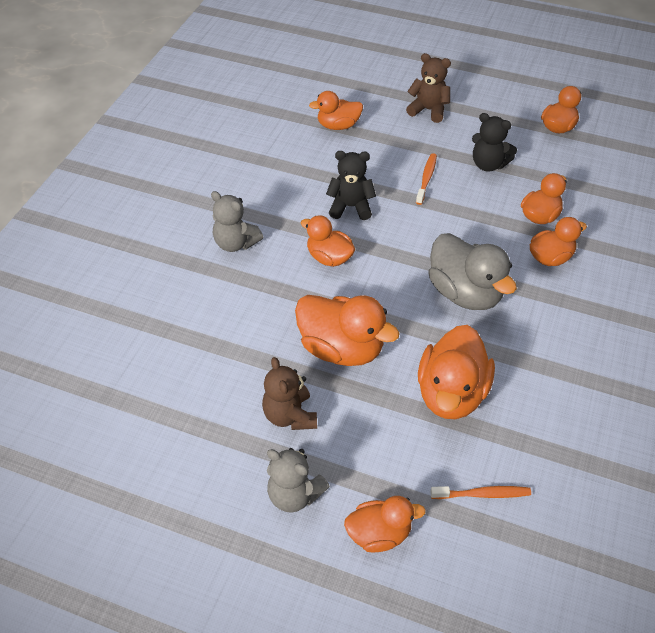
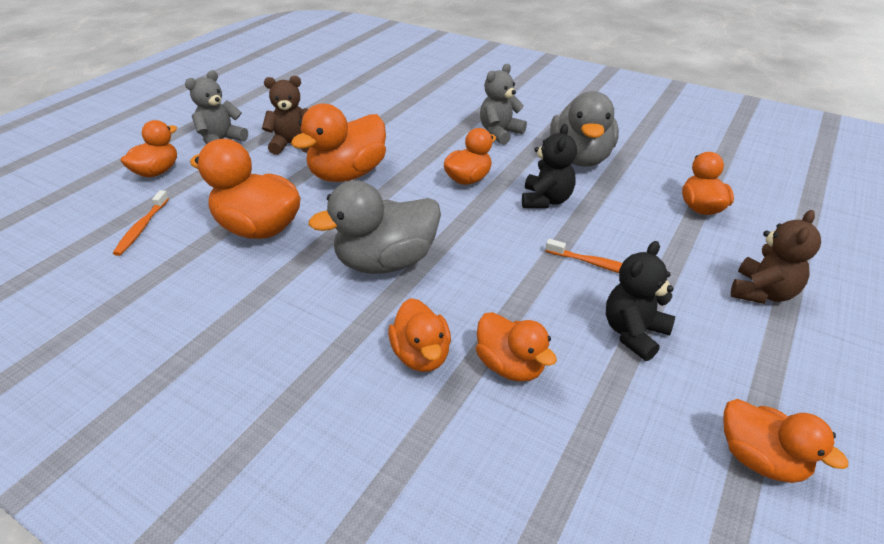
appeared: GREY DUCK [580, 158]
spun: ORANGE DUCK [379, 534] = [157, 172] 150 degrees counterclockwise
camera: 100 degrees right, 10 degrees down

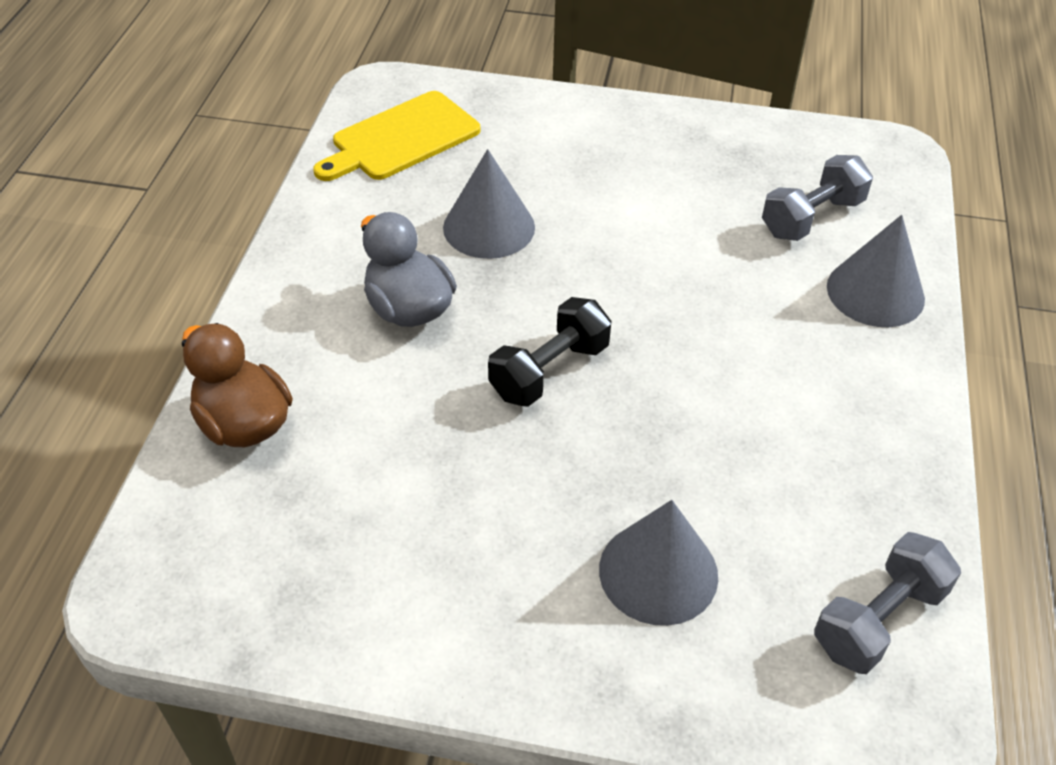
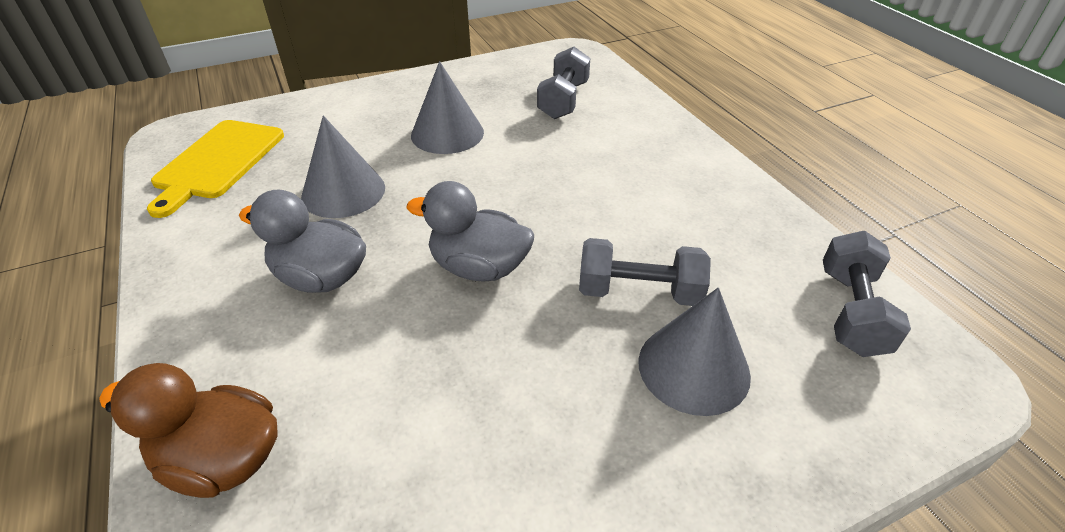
appeared: GREY DUMBBELL [639, 292]
relocated: GREY CONE [875, 292] to [447, 133]
exchanged: BLACK DUMBBELL [549, 371] to GREY DUCK [479, 267]
camera: 35 degrees left, 5 degrees down

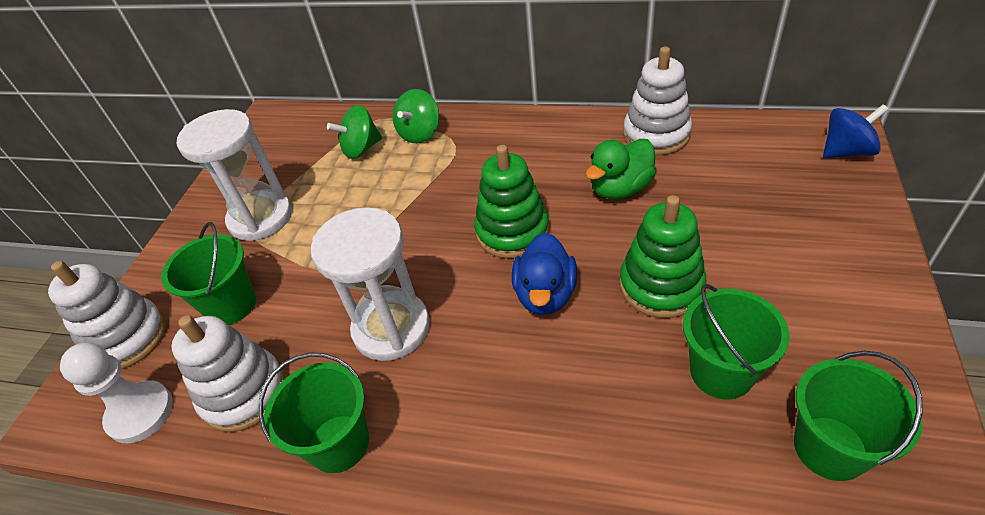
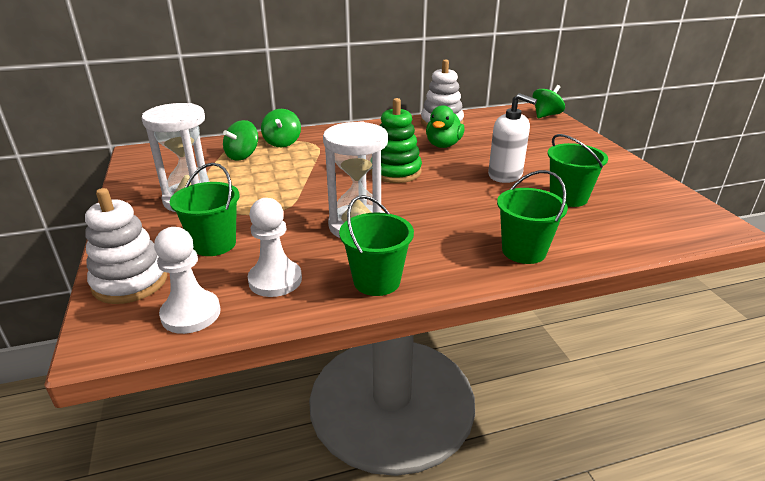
missing: BLUE DUCK [545, 294]
relocated: GREEN BUCKET [830, 448] to [524, 251]
exchanged: WHITE STACKING TOY [244, 393] to WHITE PAWN [275, 280]; GREEN STACKING TOY [661, 285] to WHITE SOAP DISPENSER [505, 175]
colour: BLUE SPINNING TOP [846, 151] to GREEN SPINNING TOP [546, 115]
camera: 35 degrees left, 15 degrees down

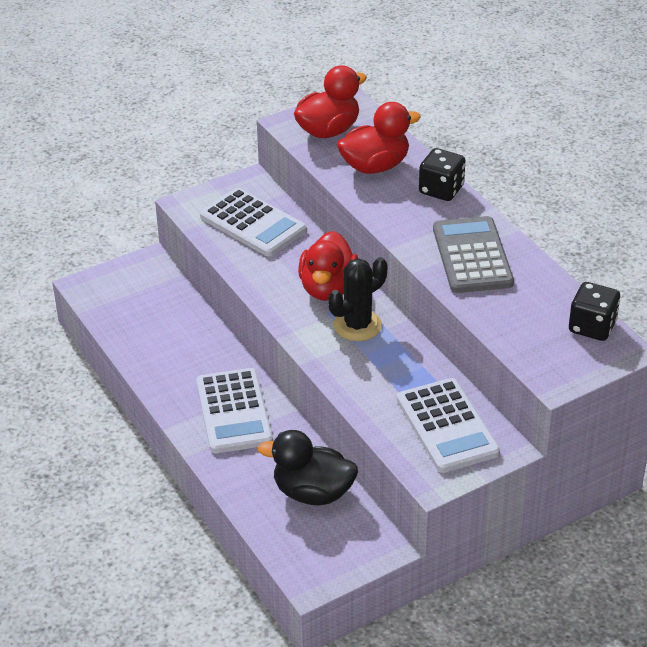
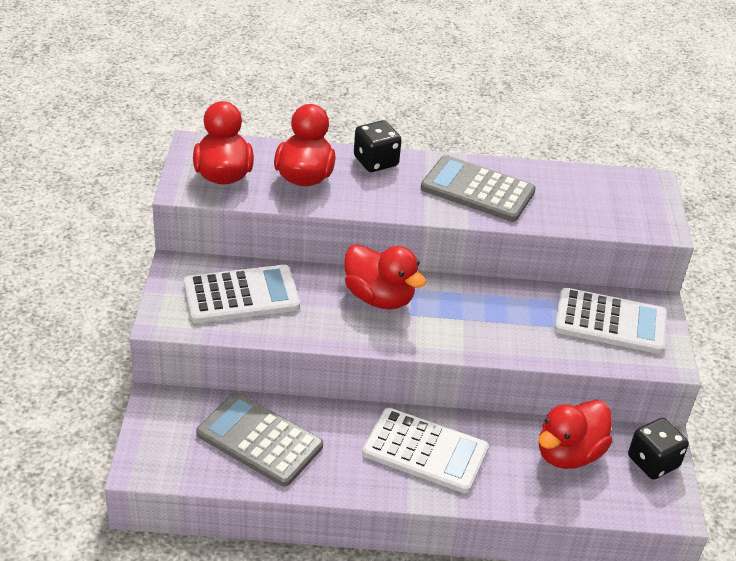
missing: BLACK CACTUS [357, 325]
appeared: GREY CALCULATOR [259, 440]
relocated: BLACK DICE [592, 327] to [653, 462]
colour: BLACK DUCK [312, 493] to RED DUCK [568, 453]
camera: 60 degrees left, 0 degrees up

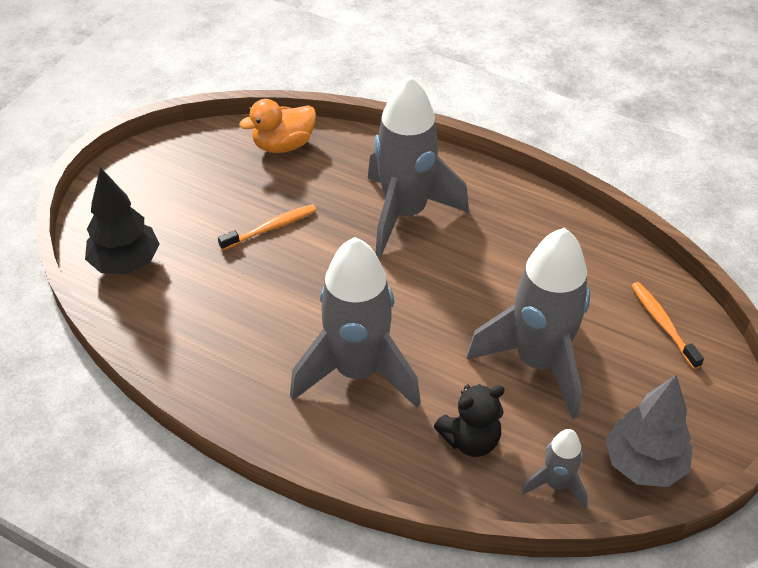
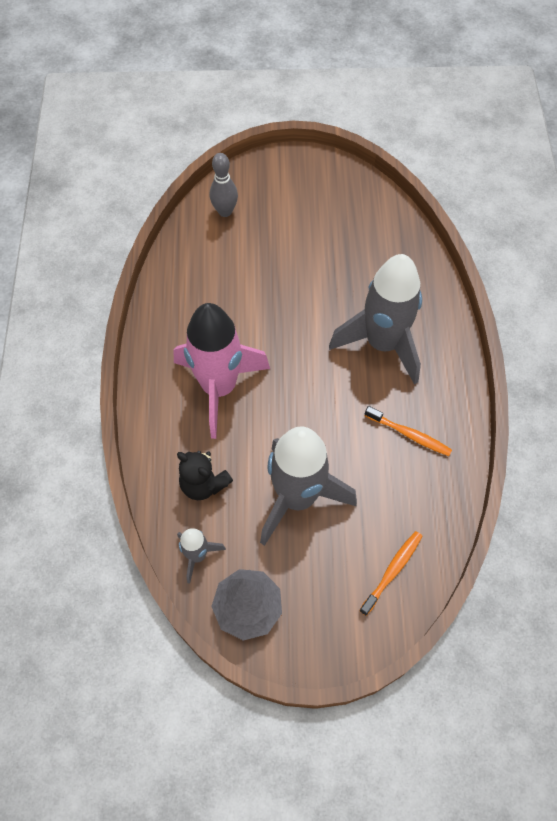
missing: ORANGE DUCK [283, 145]
relocated: ORANGE TOOTHBRUSH [271, 228] to [409, 434]
exchanged: BLACK TREE [126, 263] to GREY BOWLING PIN [225, 211]
colour: GREY ROCKET [357, 372] to PINK ROCKET [219, 388]
camera: 60 degrees right, 15 degrees up

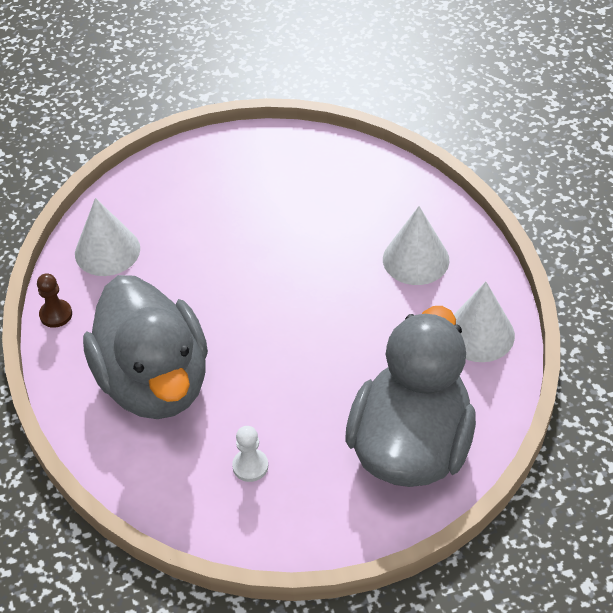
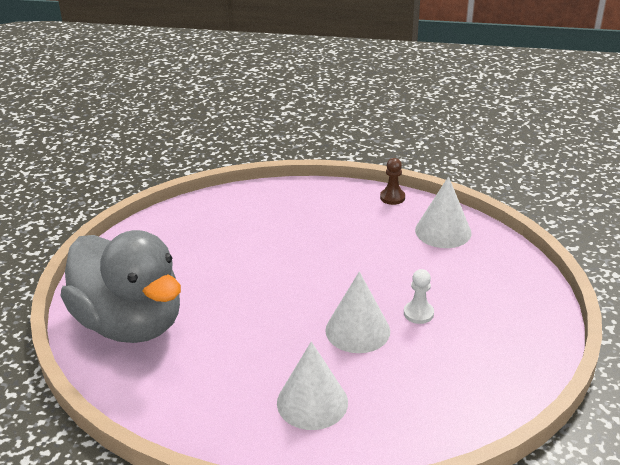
missing: GREY DUCK [154, 382]
relocated: WHITE CONE [479, 334] to [357, 330]; WHITE PAWN [250, 466] to [418, 313]
camera: 115 degrees right, 15 degrees down

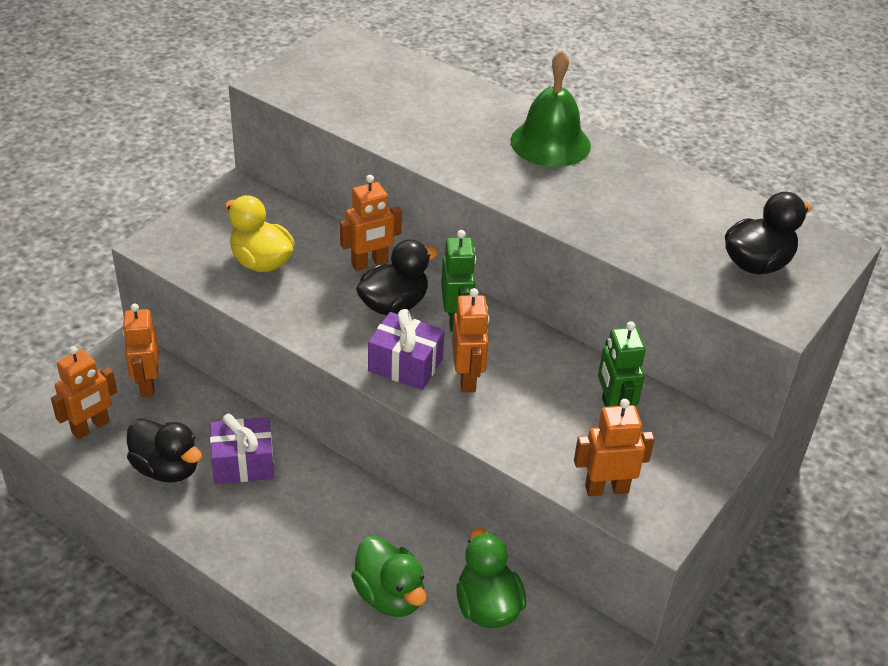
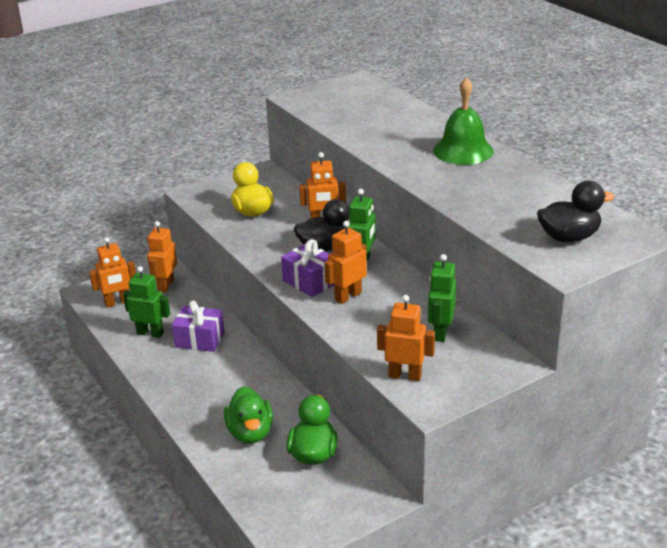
exchanged: BLACK DUCK [167, 468] to GREEN ROBOT [150, 333]
spun: ORANGE ROBOT [467, 378] = [348, 296] 150 degrees counterclockwise
camera: 25 degrees right, 10 degrees down

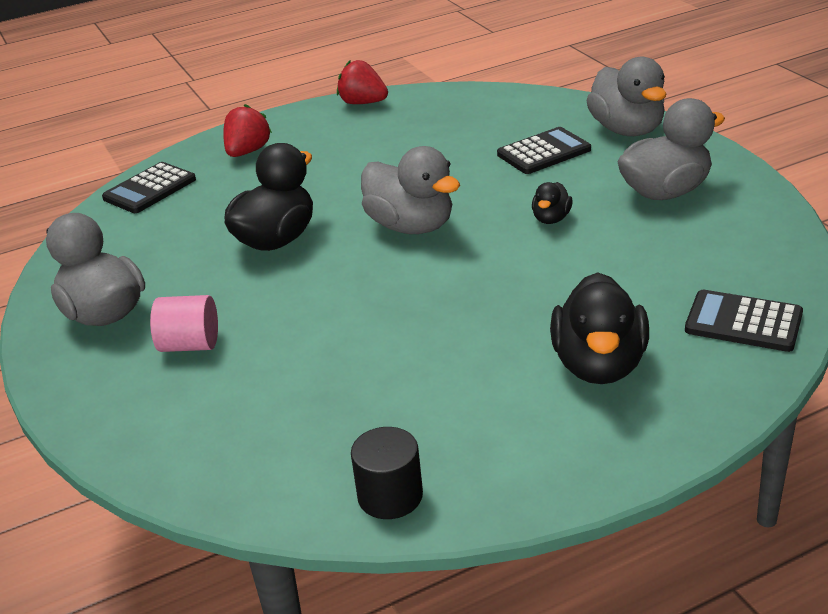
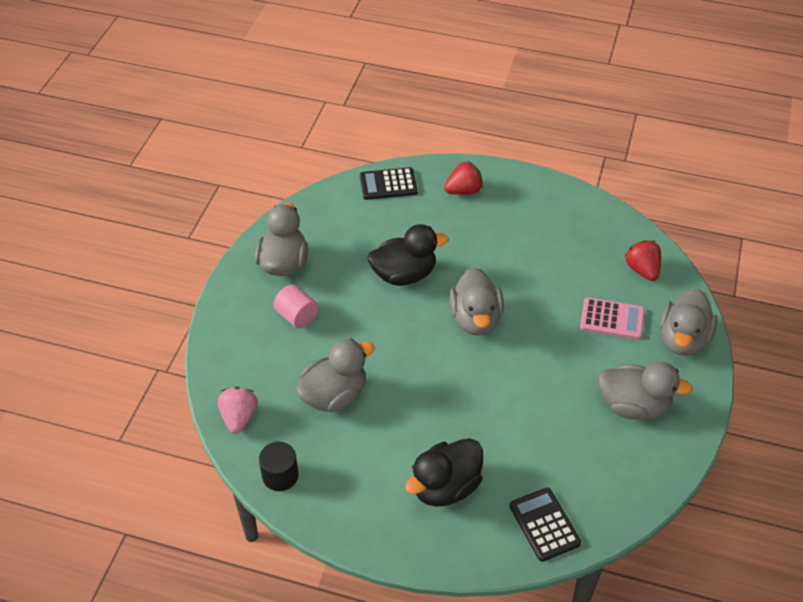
missing: BLACK DUCK [551, 219]
appeared: PINK STRAWBERRY [239, 417]; GREY DUCK [334, 395]
relocated: RED STRAWBERRY [363, 103] to [642, 270]
colour: BLACK CALCULATOR [543, 152] to PINK CALCULATOR [612, 319]
camera: 40 degrees right, 15 degrees up

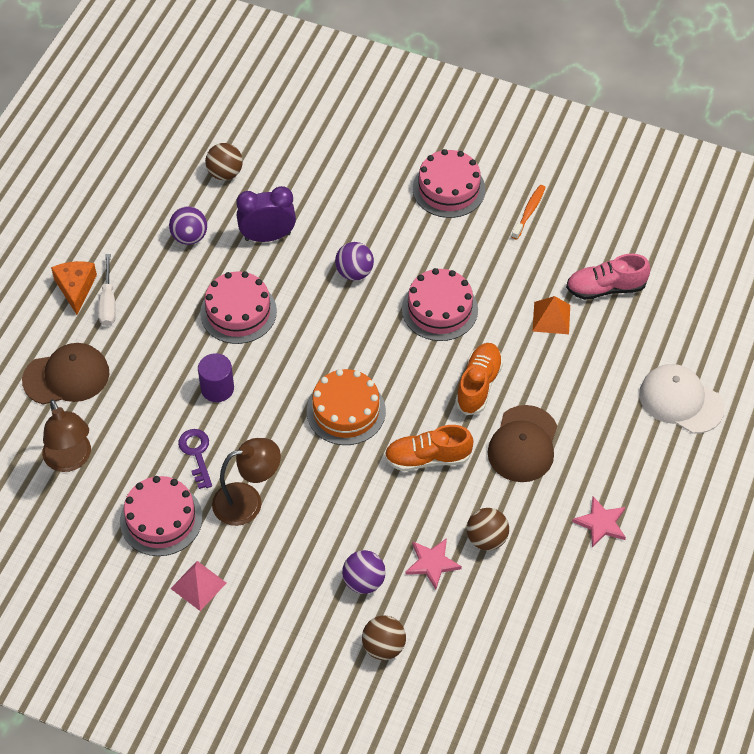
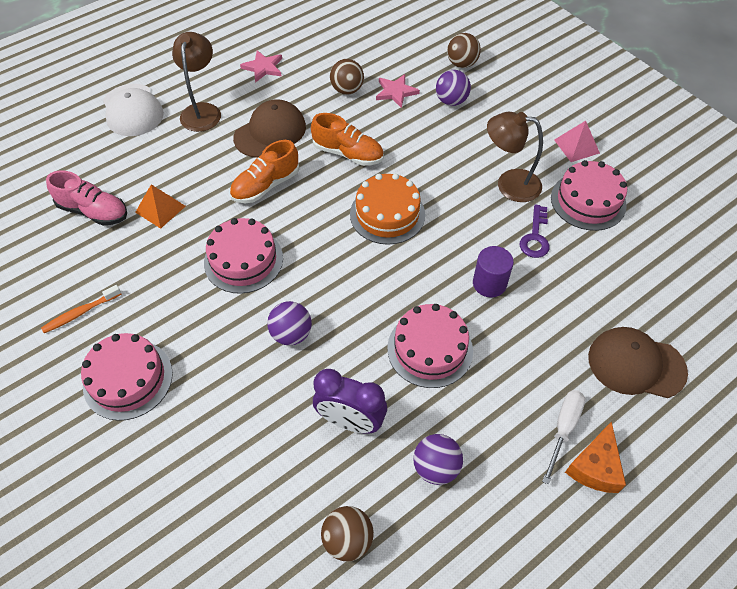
relocated: BROWN LAMP [70, 460] to [202, 111]
camera: 150 degrees left, 0 degrees up

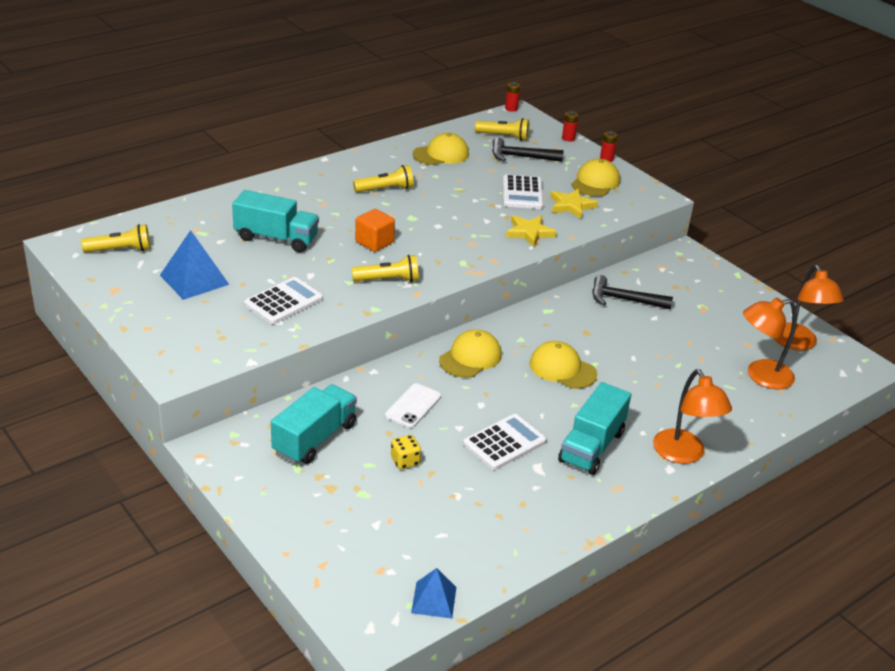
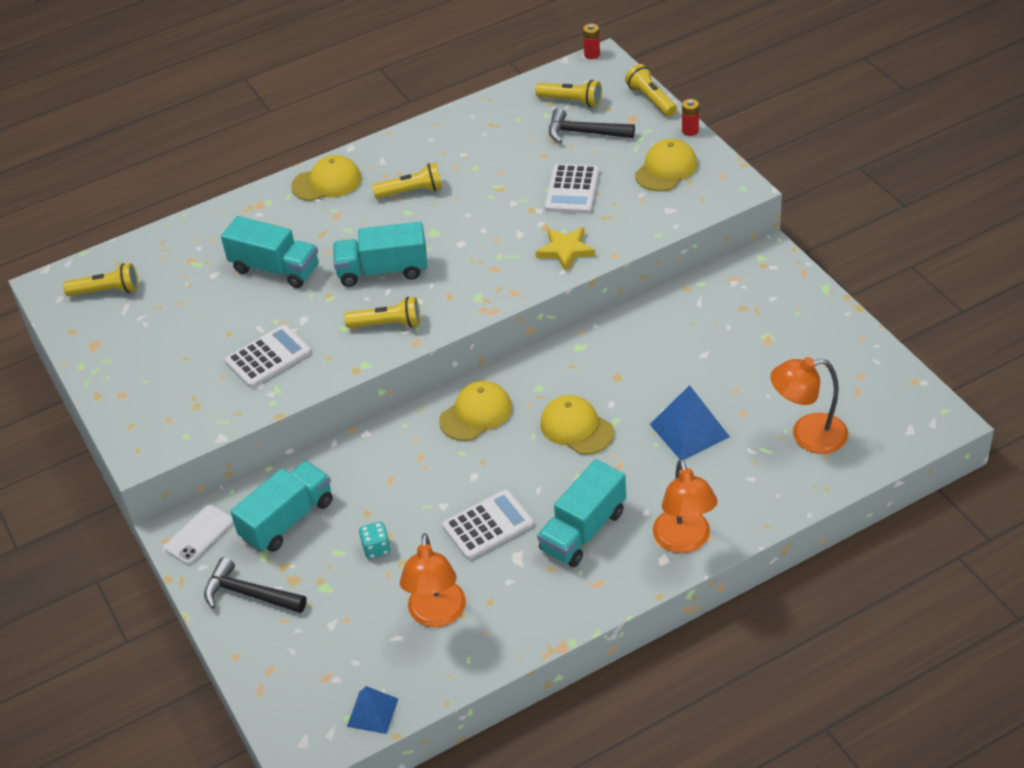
missing: YELLOW STAR [571, 206]
relocated: WHITE PHONE [413, 406] to [199, 535]; BLACK HAMMER [624, 300] to [249, 594]; YELLOW CAP [441, 154] to [327, 182]; ORANGE LAMP [798, 343] to [437, 615]; BLUE PYRAMID [194, 279] to [689, 430]
exchanged: ORANGE CUBE [374, 242] to TURQUOISE TRUCK [383, 271]; RED BATTERY [568, 138] to YELLOW FLASHLIGHT [651, 99]
colour: YELLOW DICE [405, 461] to TURQUOISE DICE [376, 548]
camera: 15 degrees right, 10 degrees up

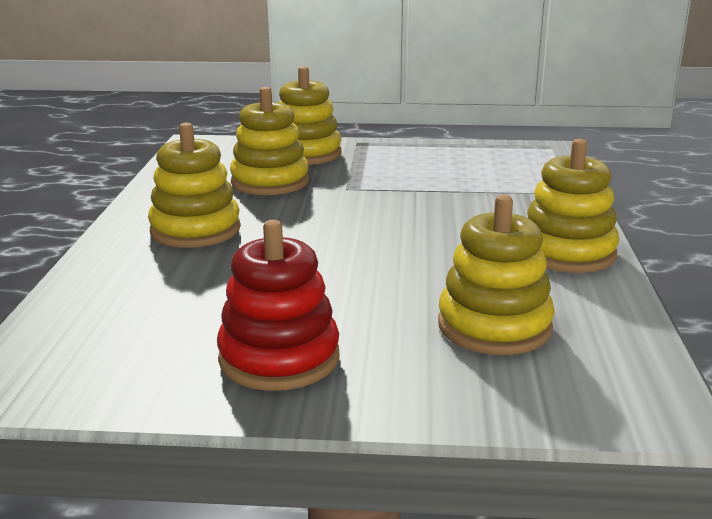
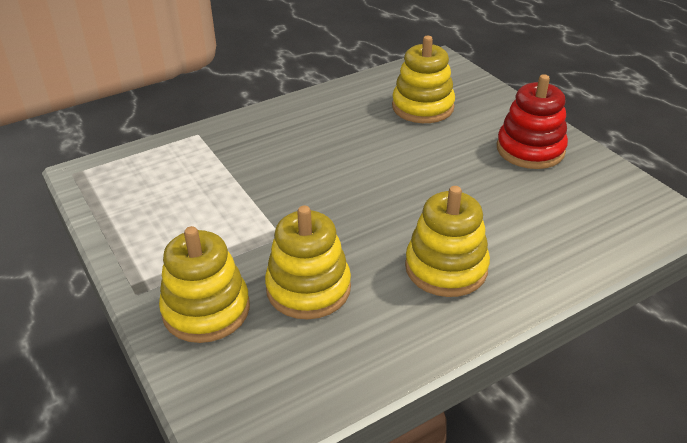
missing: YELLOW STACKING TOY [567, 252]
camera: 125 degrees left, 15 degrees up

